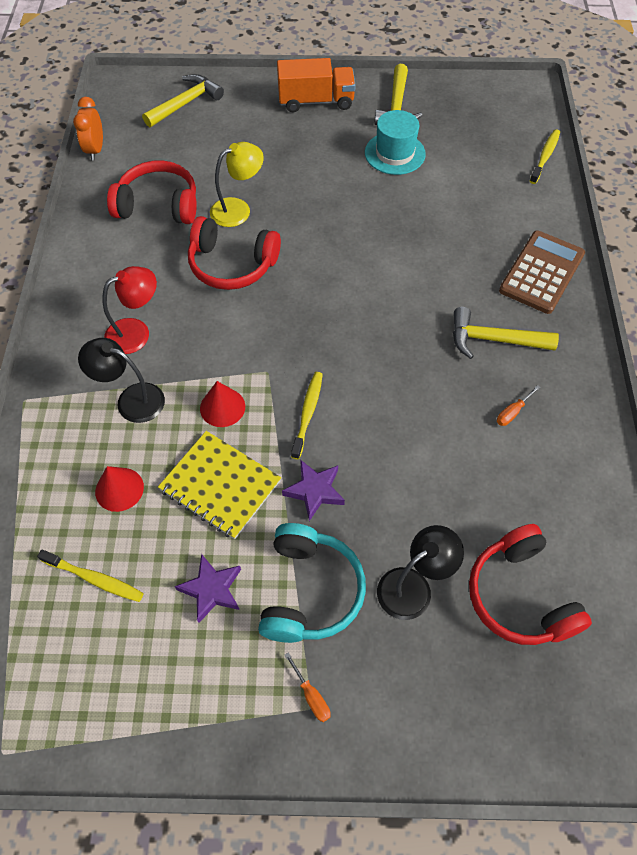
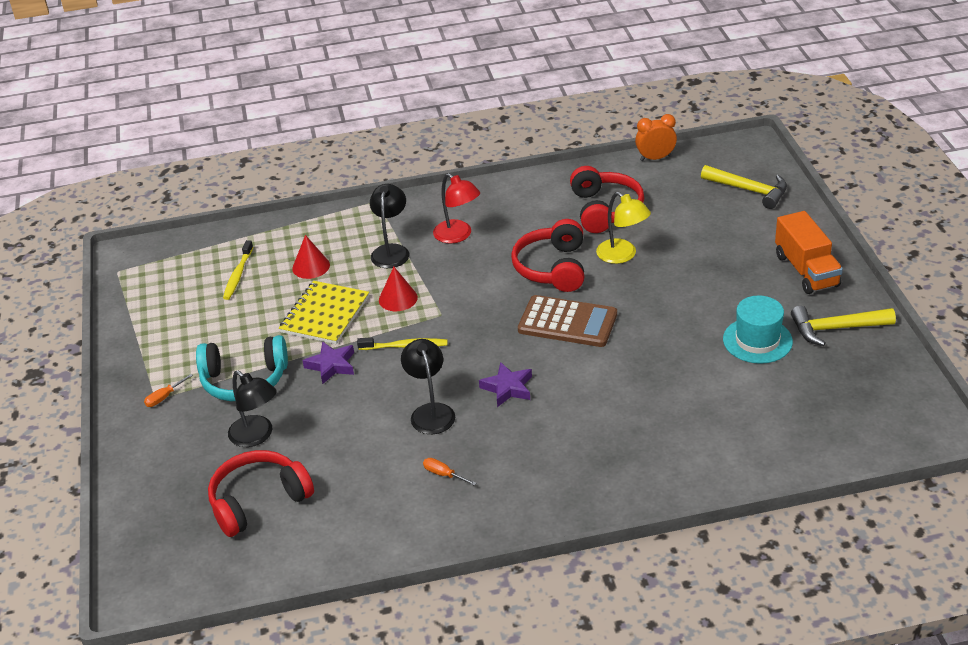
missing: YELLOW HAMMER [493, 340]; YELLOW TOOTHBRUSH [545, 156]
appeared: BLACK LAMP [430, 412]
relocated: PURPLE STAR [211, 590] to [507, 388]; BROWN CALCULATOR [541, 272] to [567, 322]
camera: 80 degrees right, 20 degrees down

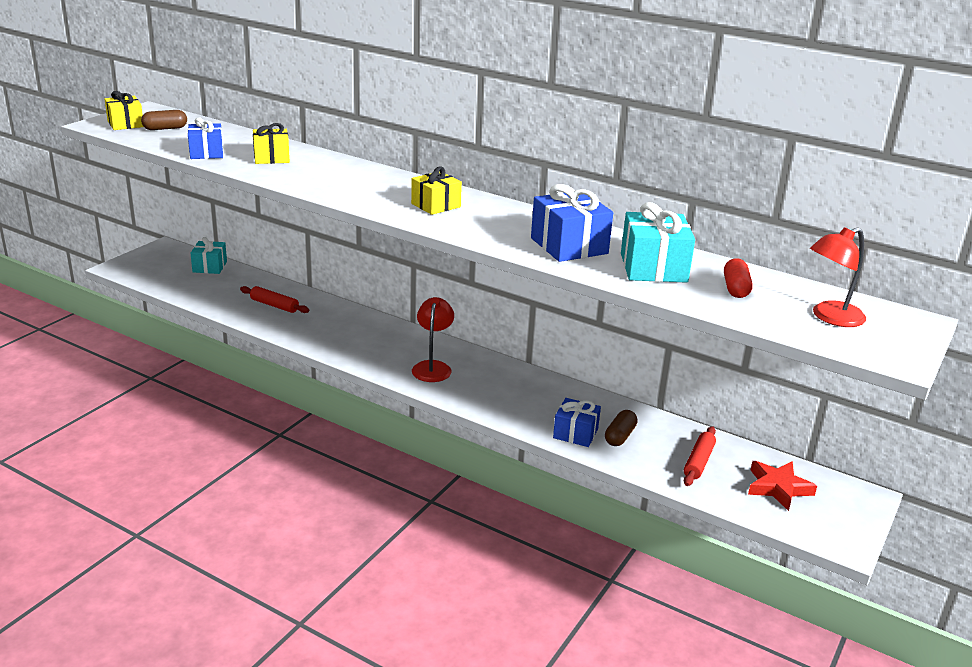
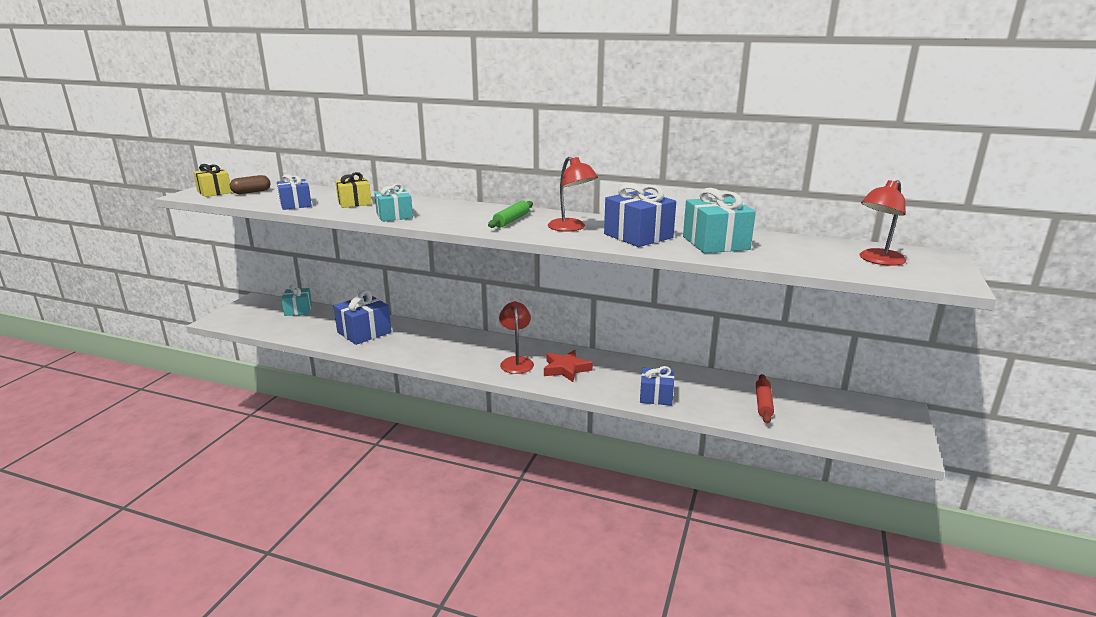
missing: BROWN CAPSULE [620, 436]; RED CAPSULE [735, 288]
appeared: TURQUOISE GIFT [394, 216]; RED LAMP [571, 228]
relocated: RED STAR [778, 488] to [566, 369]
exchanged: RED ROLLING PIN [274, 305] to BLUE GIFT [364, 332]; YELLOW GIFT [436, 205] to GREEN ROLLING PIN [511, 220]
camera: 10 degrees left, 5 degrees down

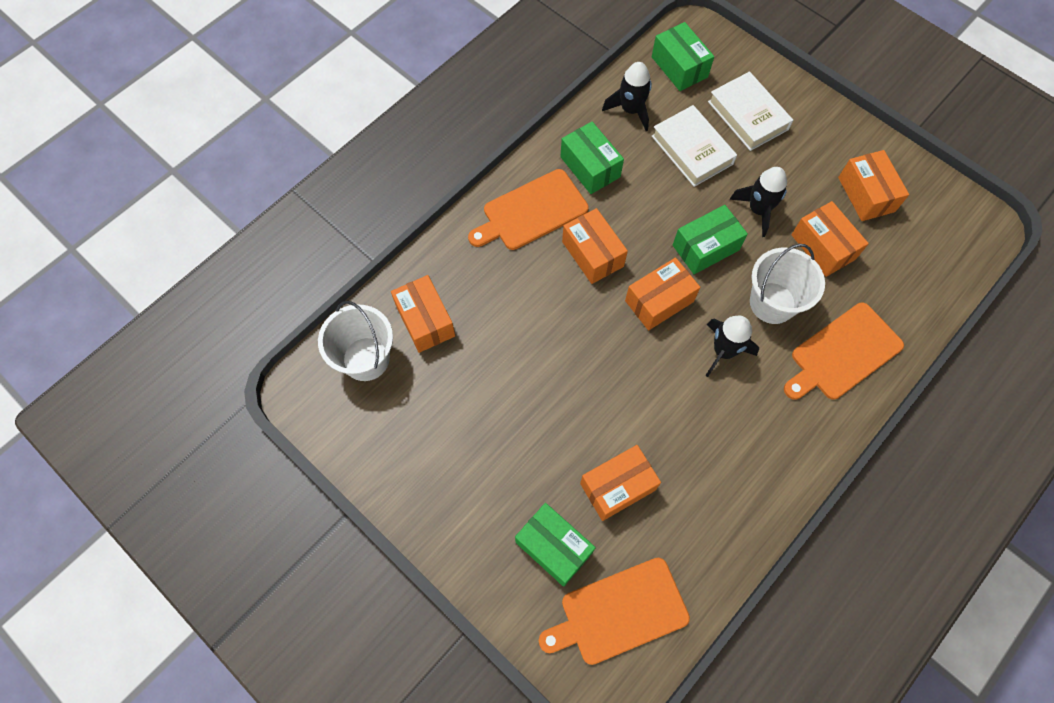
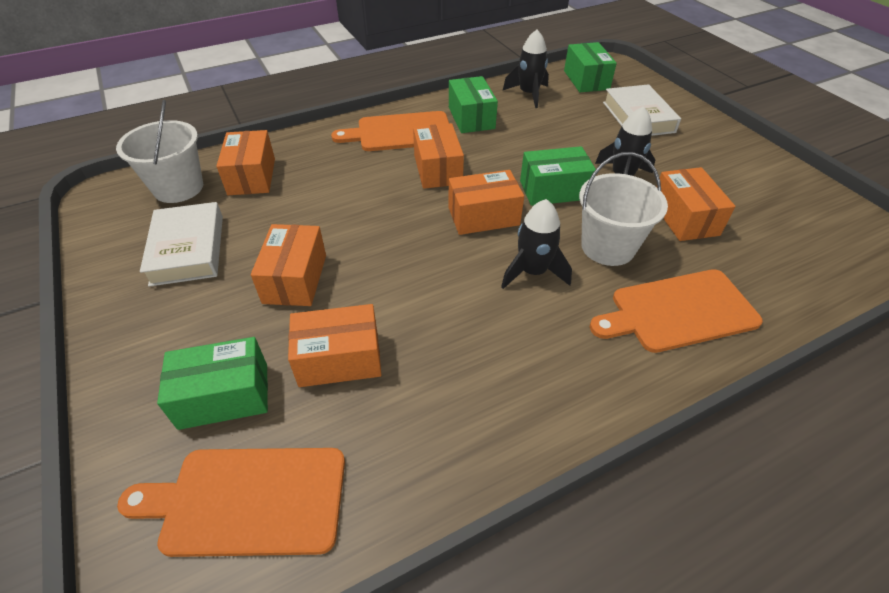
relocated: WHITE BOOK [692, 150] to [188, 249]; ORANGE BOX [866, 194] to [295, 279]
spun: GREEN BOX [553, 547] = [224, 396] 75 degrees counterclockwise
camera: 20 degrees right, 20 degrees down

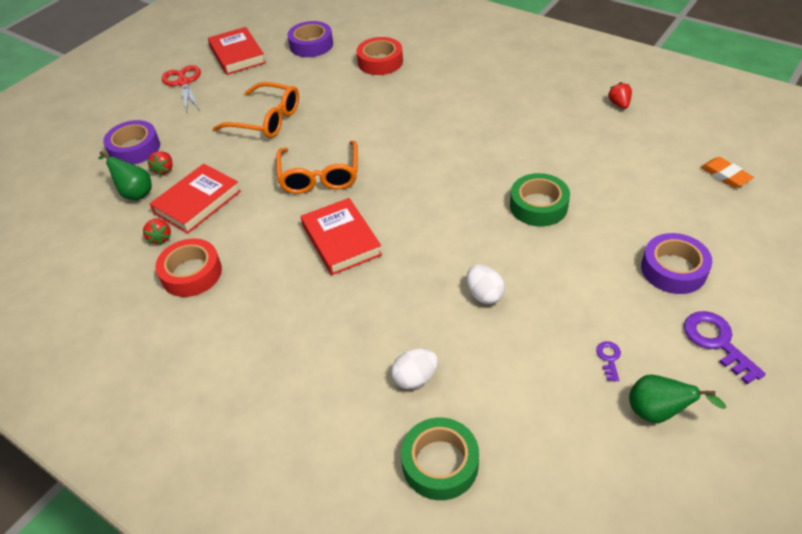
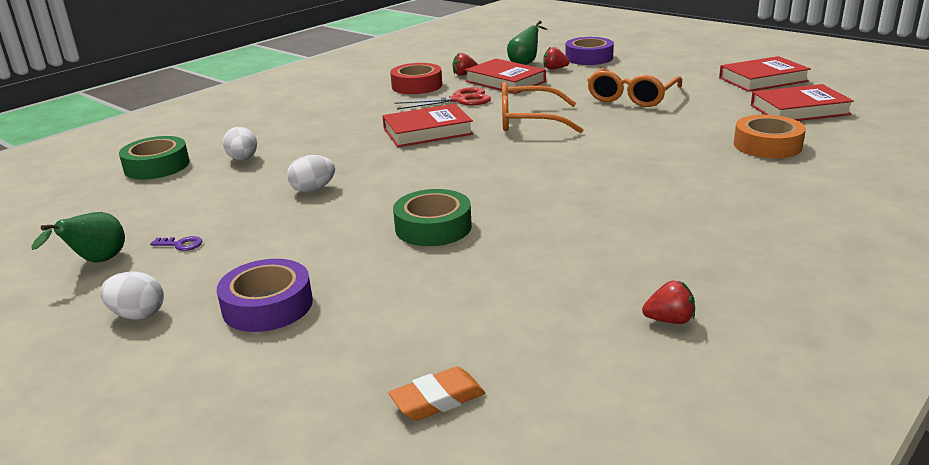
relocated: RED SCISSORS [183, 83] to [459, 100]
exchanged: PURPLE KEY [716, 342] to WHITE EGG [138, 315]; PURPLE TAPE [311, 45] to RED BOOK [799, 110]
colour: RED TAPE [380, 62] to ORANGE TAPE [767, 145]
camera: 95 degrees right, 20 degrees down

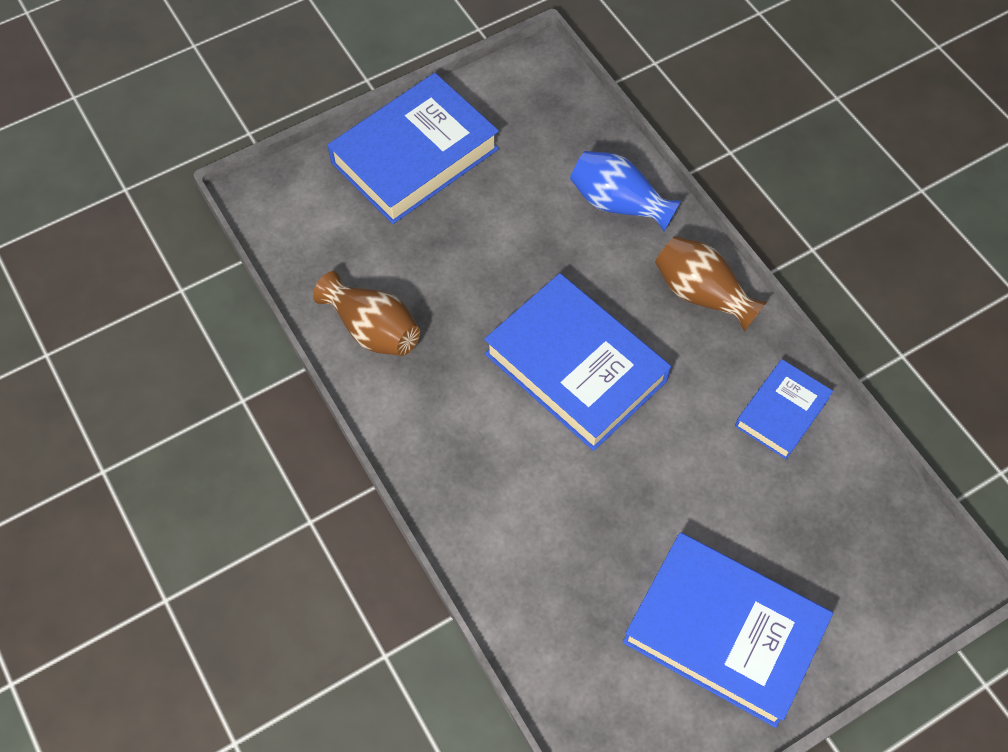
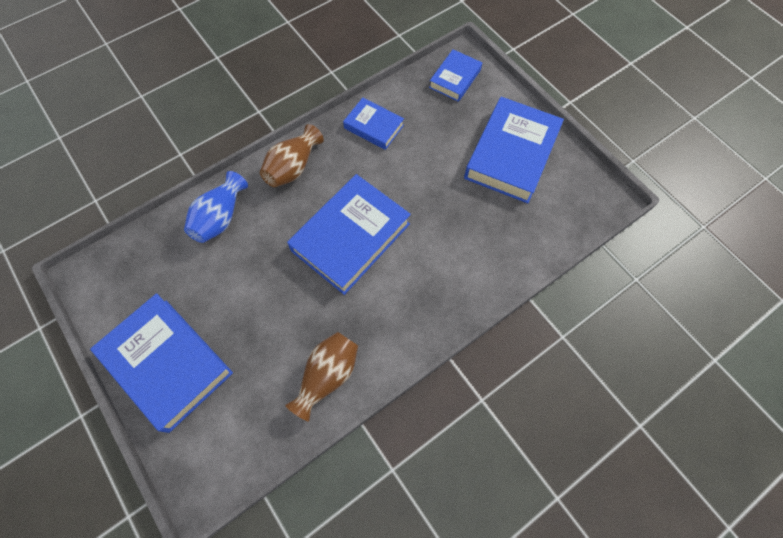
appeared: BLUE BOOK [455, 79]
camera: 95 degrees left, 5 degrees up

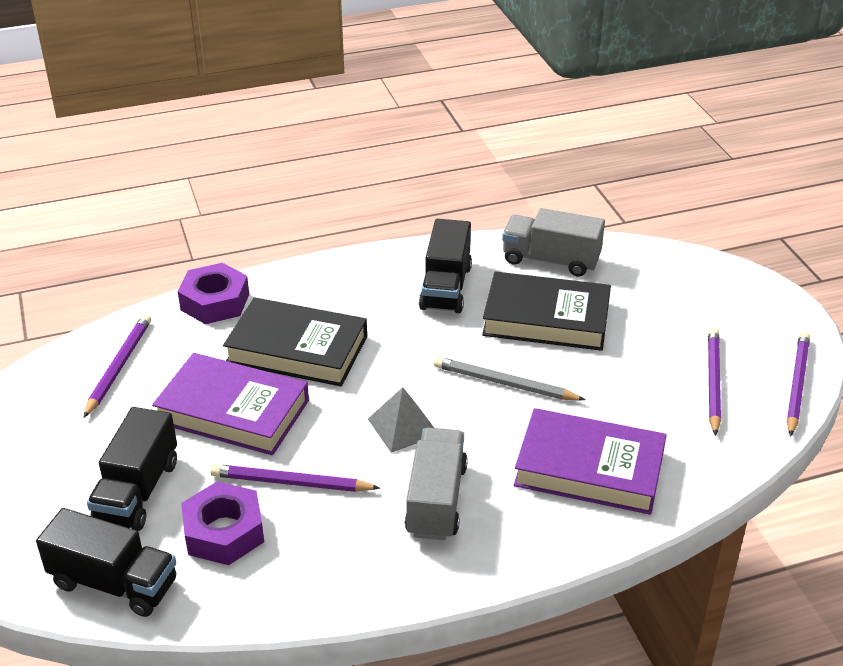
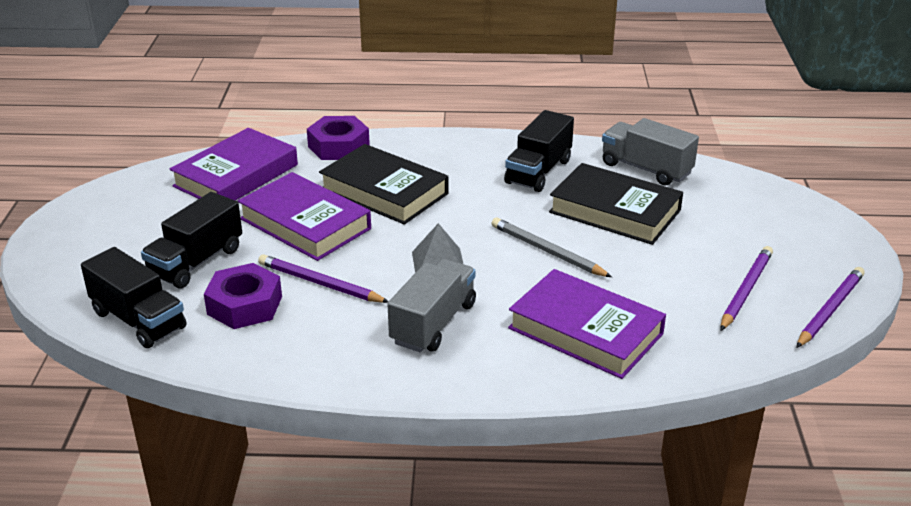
exchanged: PURPLE PENCIL [119, 367] to PURPLE BOOK [236, 175]
camera: 20 degrees right, 5 degrees down

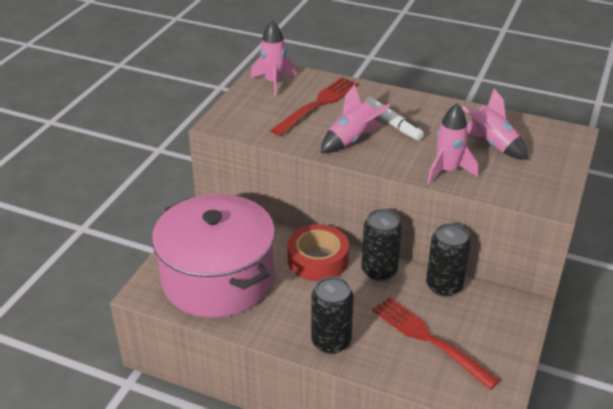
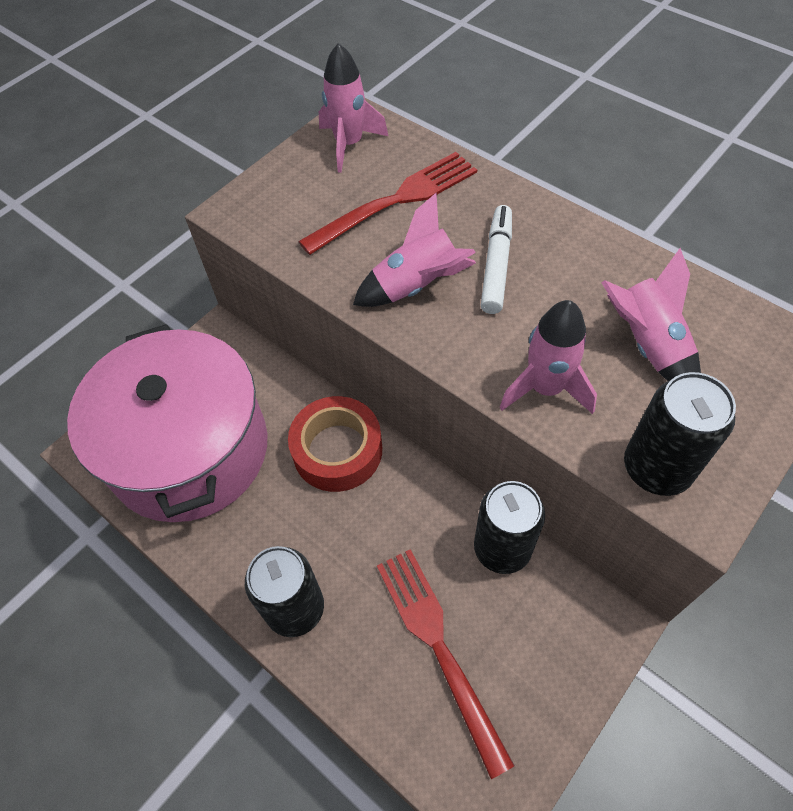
relocated: BLACK CAN [379, 270] to [656, 468]
spun: WHITE MARKER [392, 124] = [496, 265] 150 degrees counterclockwise
camera: 20 degrees right, 20 degrees up

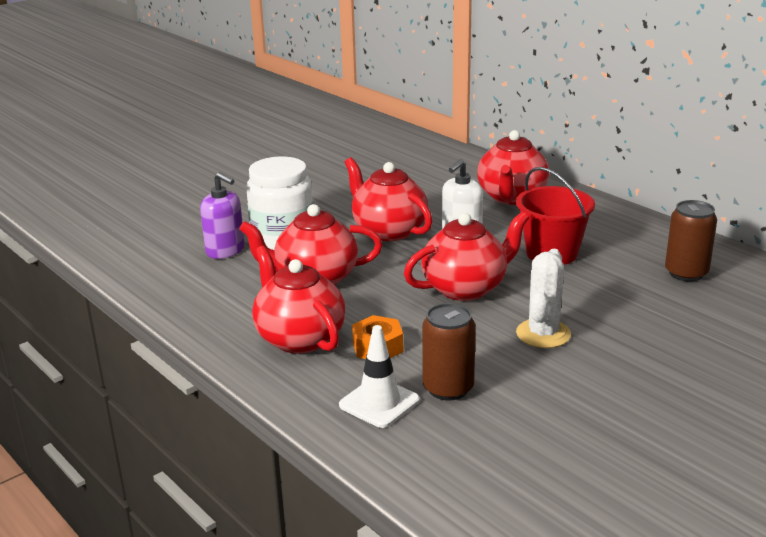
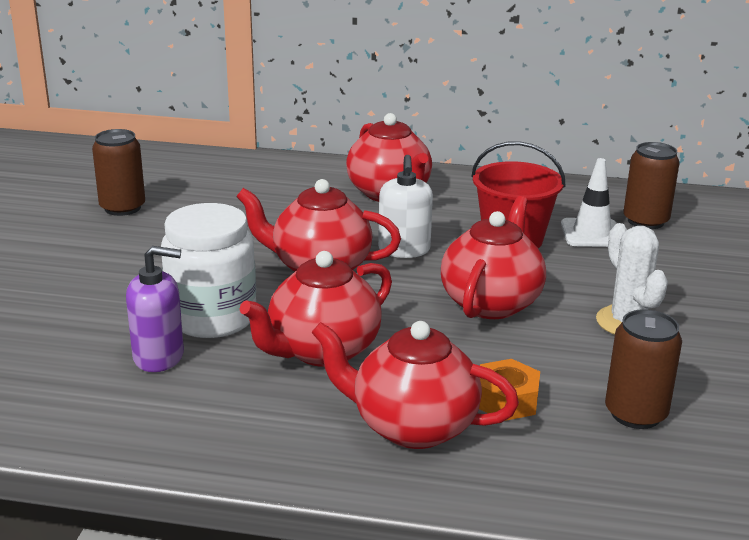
appeared: BROWN CAN [122, 208]
relocated: WHITE TRAFFIC CONE [379, 403] to [591, 233]
camera: 40 degrees left, 0 degrees up

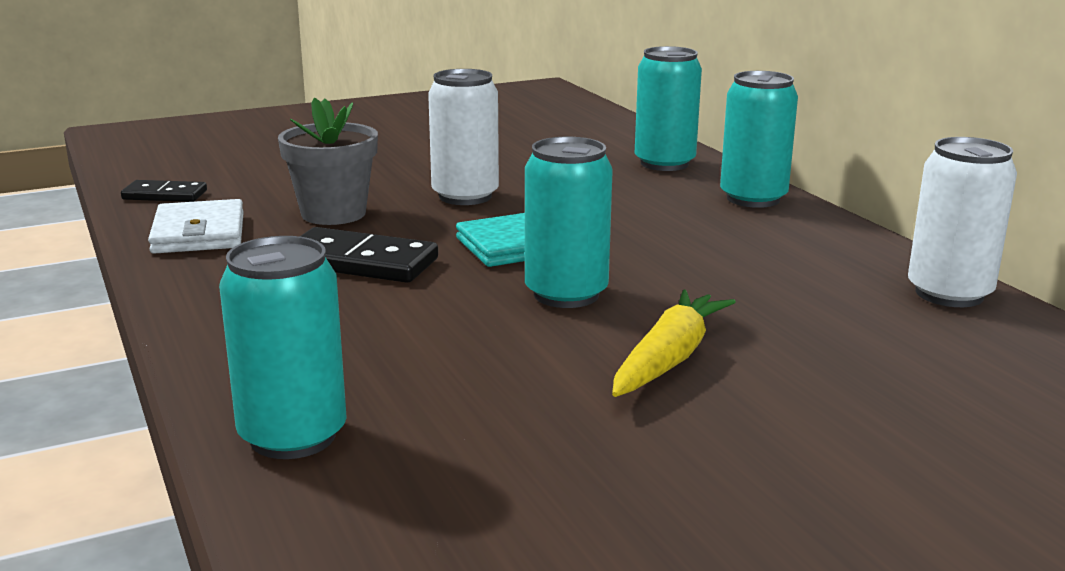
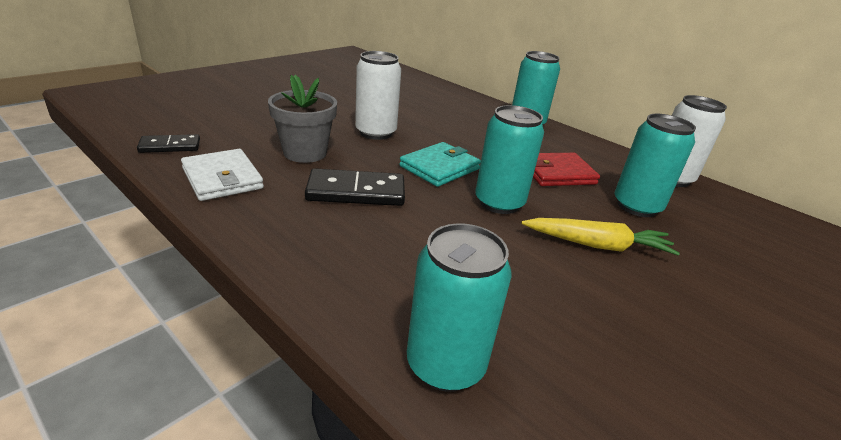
appeared: RED WALLET [557, 173]
relocated: TURQUOISE CAN [664, 163] to [636, 206]
spun: YELLOW CARROT [669, 359] = [597, 245] 90 degrees clockwise
camera: 25 degrees left, 10 degrees up

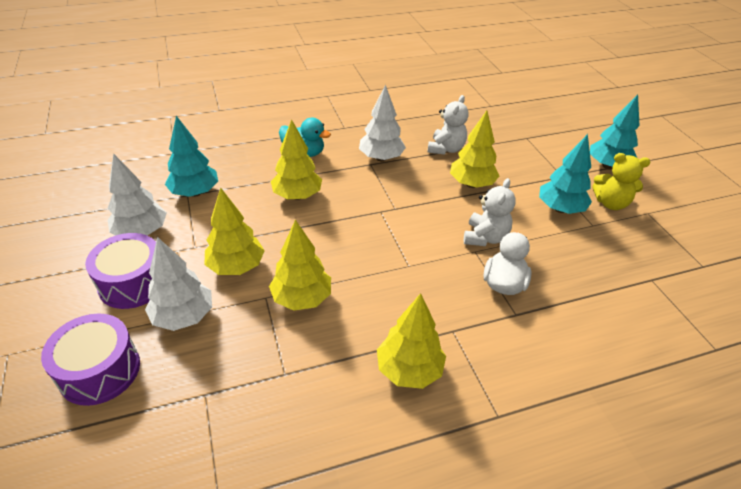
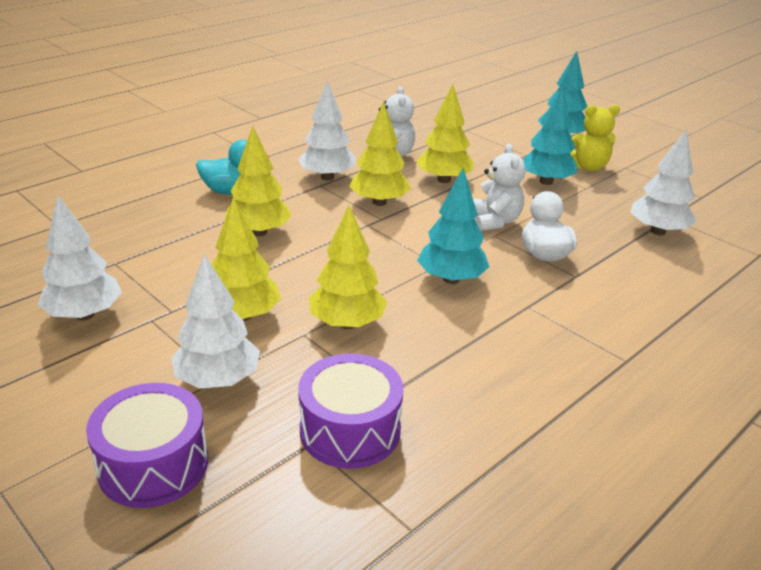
appeared: WHITE TREE [658, 231]
relocated: PURPLE DRUM [133, 283] to [350, 430]; YELLOW TREE [409, 370] to [379, 202]; TURQUOISE TREE [195, 192] to [451, 279]
camera: 25 degrees left, 10 degrees down

